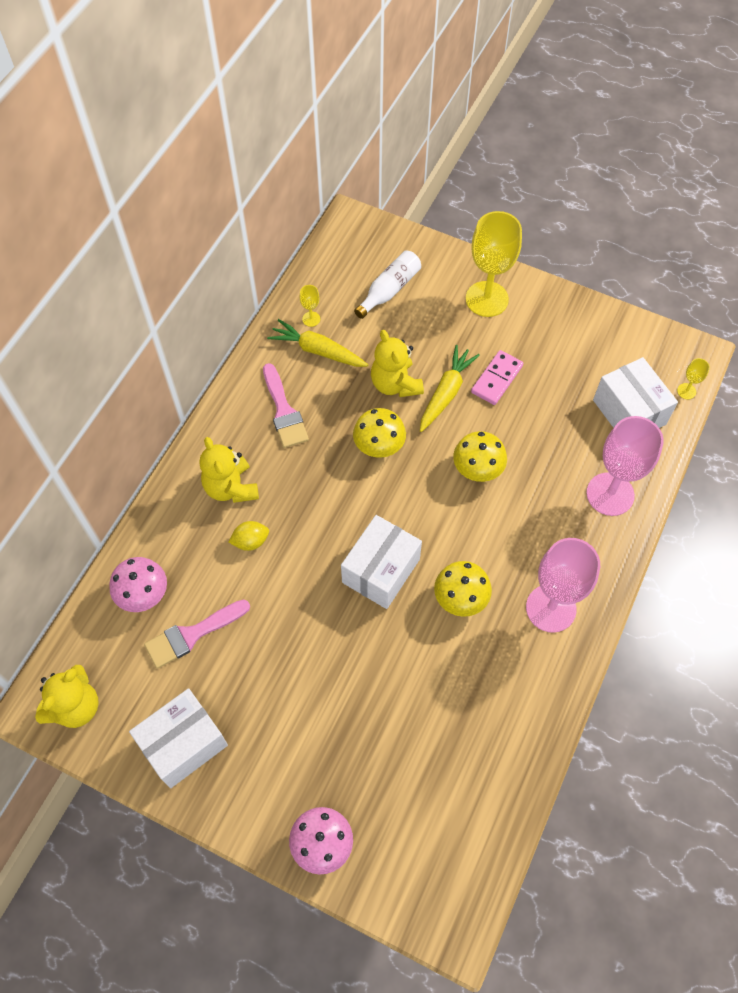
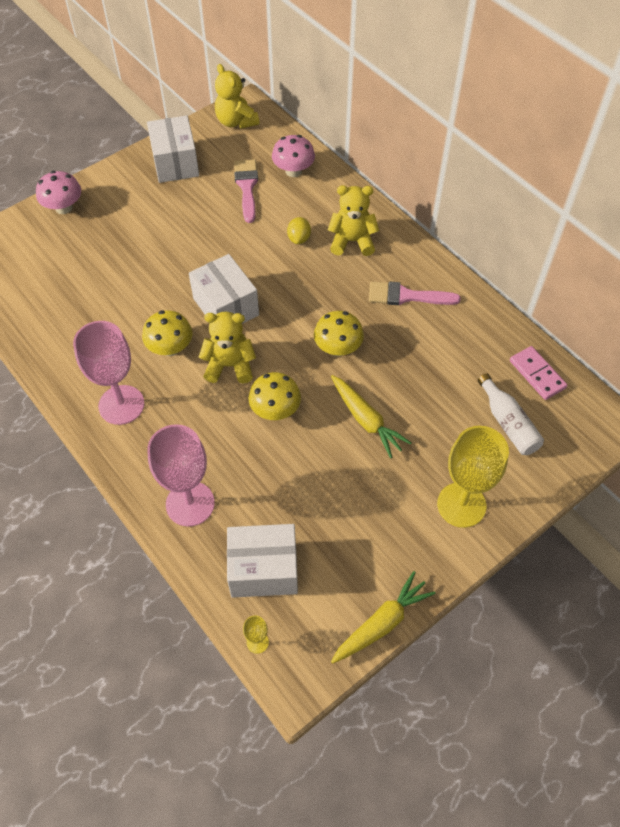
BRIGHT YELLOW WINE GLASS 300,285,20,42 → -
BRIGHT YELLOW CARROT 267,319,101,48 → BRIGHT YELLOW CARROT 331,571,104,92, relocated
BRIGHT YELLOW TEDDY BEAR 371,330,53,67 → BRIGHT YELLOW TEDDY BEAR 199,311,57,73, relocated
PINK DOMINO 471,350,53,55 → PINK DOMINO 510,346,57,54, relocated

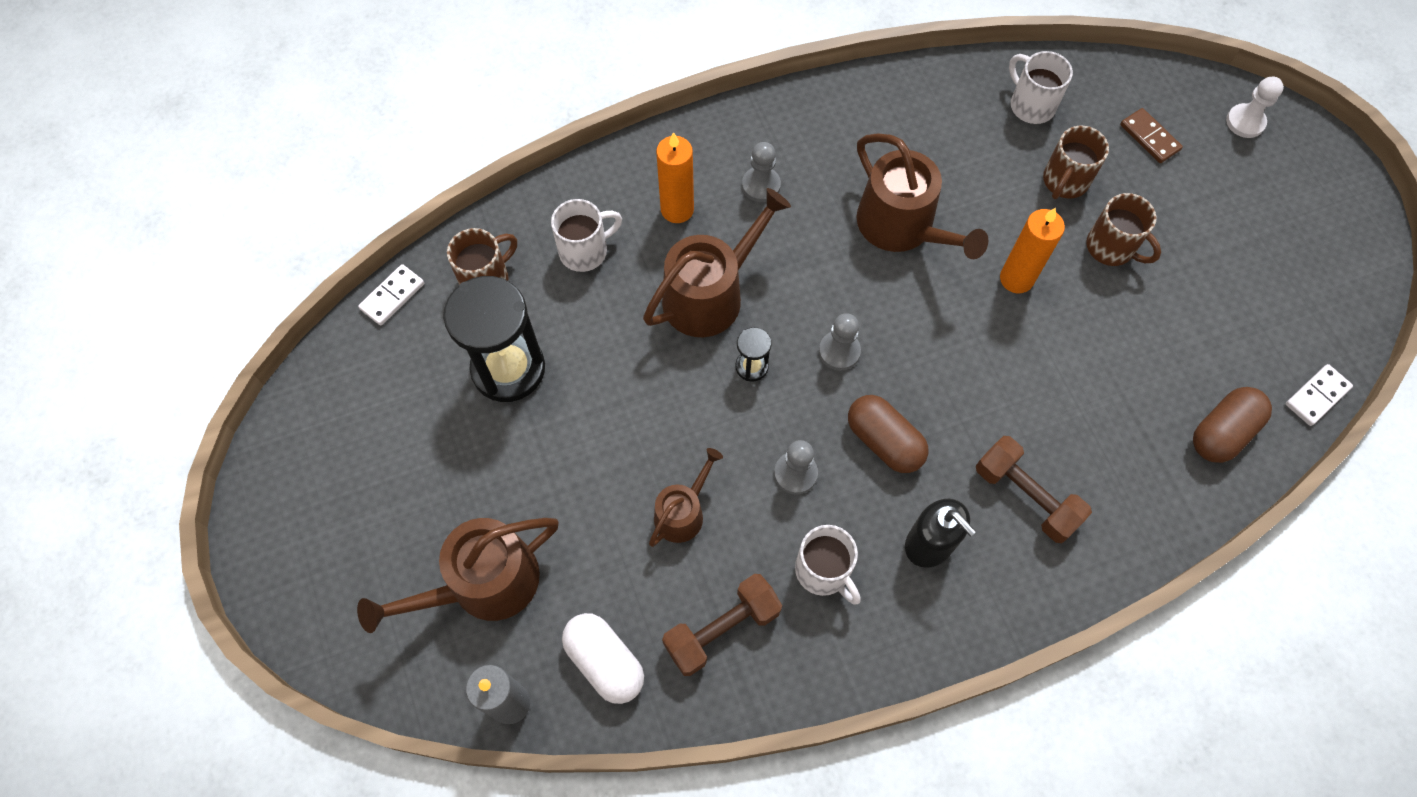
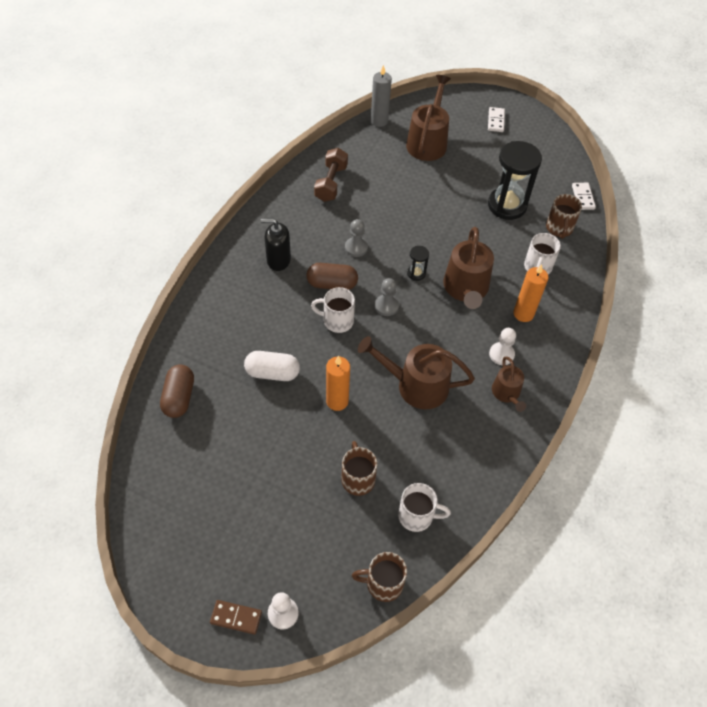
DARK BROWN HAND WEIGHT 976,436,116,107 → -
WHITE PILL SHAPE 562,613,82,91 → WHITE PILL SHAPE 244,351,56,30, relocated
DARK BROWN SPRINKLING CAN 649,448,74,99 → DARK BROWN SPRINKLING CAN 492,356,34,56, relocated
WHITE MUG 795,525,66,80 → WHITE MUG 311,287,44,46, relocated
DARK BROWN MUG 1086,193,75,73 → DARK BROWN MUG 352,552,55,50, relocated
DARK BROWN DOMINO 1120,108,63,55 → DARK BROWN DOMINO 210,600,52,34, relocated
WHITE DOMINO 1286,364,67,62 → WHITE DOMINO 488,107,17,25, relocated
GREY CHESS PAWN 742,142,39,60 → WHITE CHESS PAWN 489,328,27,37

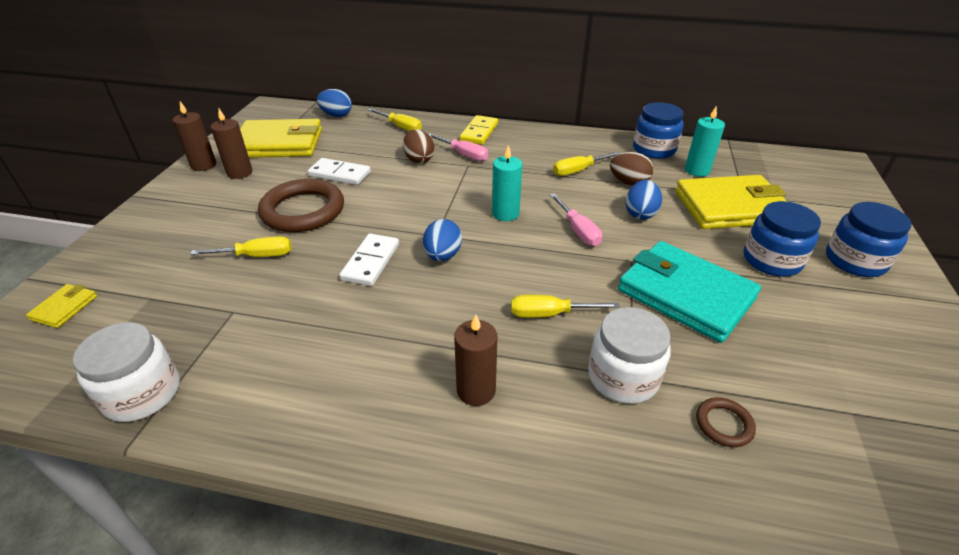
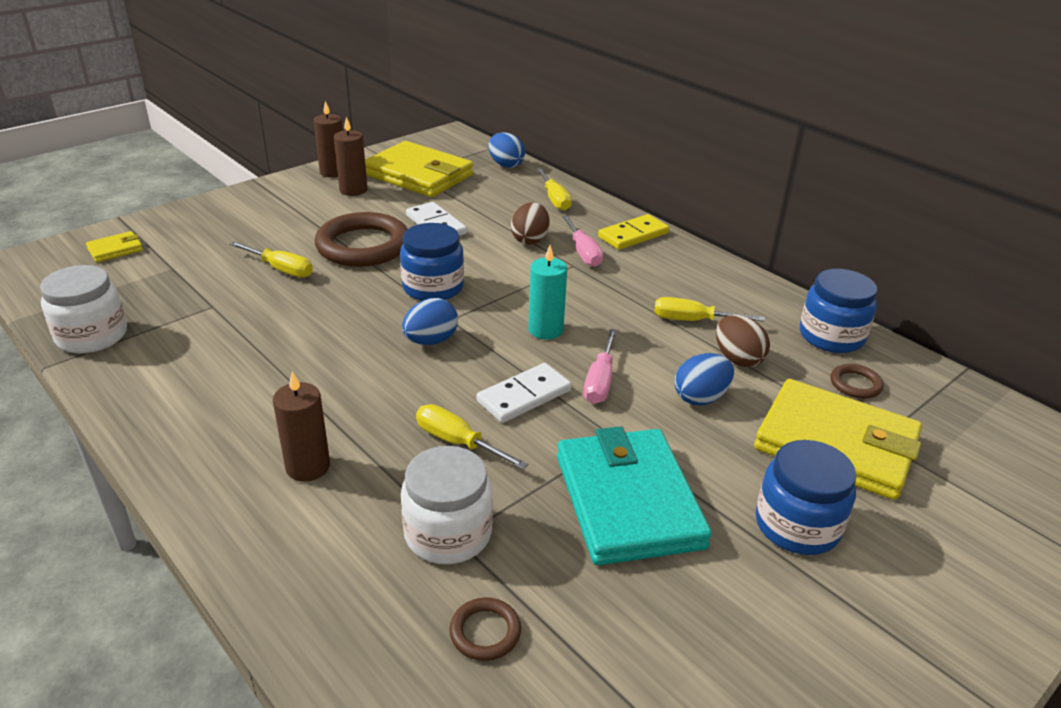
WHITE DOMINO 339,233,60,53 → WHITE DOMINO 477,363,94,60, relocated
COBALT JAR 826,202,86,75 → COBALT JAR 400,223,64,78, relocated
TEAL CANDLE 685,105,40,72 → DARK BROWN RING 831,364,52,35

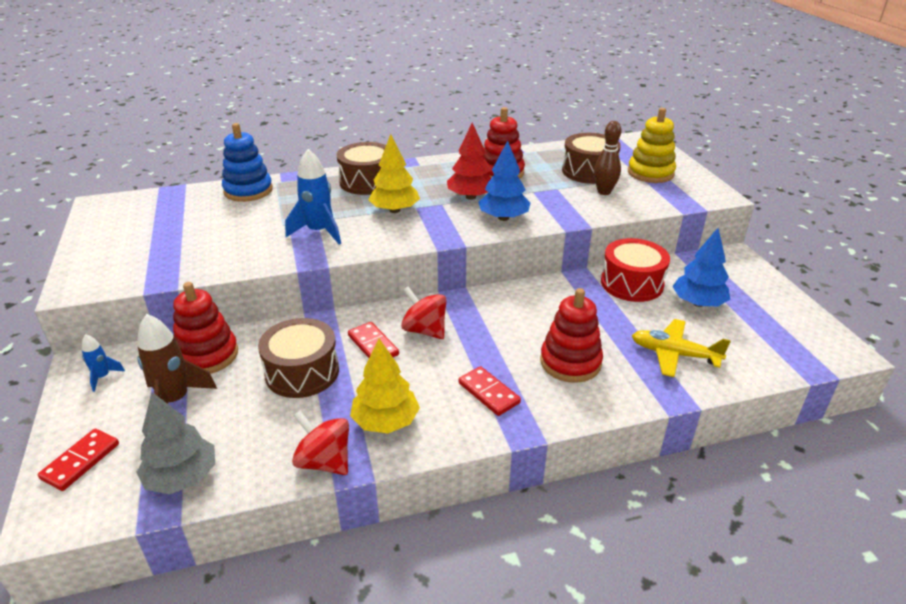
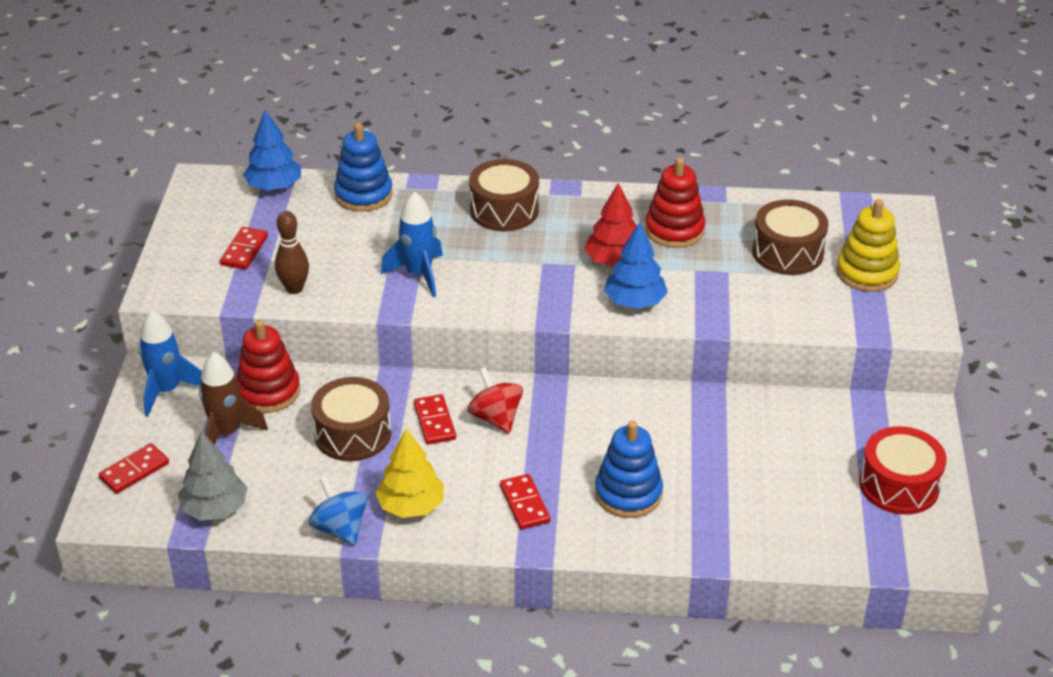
BRIGHT YELLOW TREE 368,134,52,79 → -
BRIGHT YELLOW TOY PLANE 632,319,99,58 → -
- → SCARLET DOMINO 220,227,48,42
DARK BROWN BOWLING PIN 594,121,27,74 → DARK BROWN BOWLING PIN 275,211,34,83, relocated
SCARLET TOY DRUM 601,238,69,64 → SCARLET TOY DRUM 859,426,88,89, relocated
COBALT TREE 672,228,58,79 → COBALT TREE 243,110,58,81, relocated
SCARLET TOY TOP 292,411,57,64 → COBALT TOY TOP 308,476,60,70
SCARLET STACKING TOY 540,288,63,95 → COBALT STACKING TOY 595,421,68,97
COBALT ROCKET 82,334,43,58 → COBALT ROCKET 138,310,64,107, x1.90

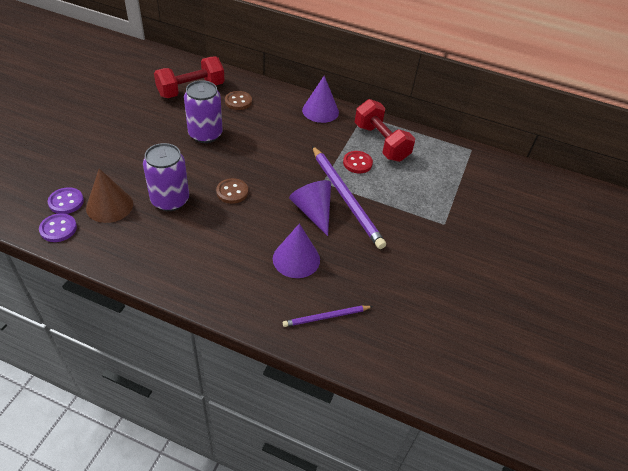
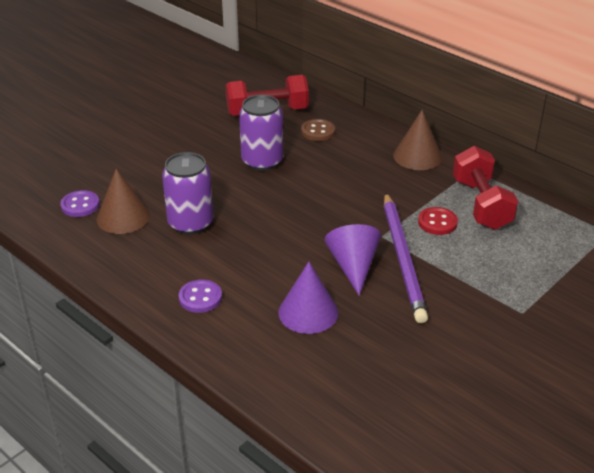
DARK BROWN BUTTON 216,178,32,26 → -
PURPLE PENCIL 283,306,90,21 → -
PURPLE BUTTON 39,213,38,29 → PURPLE BUTTON 179,279,43,34, relocated
PURPLE CONE 302,76,37,47 → DARK BROWN CONE 393,110,49,60

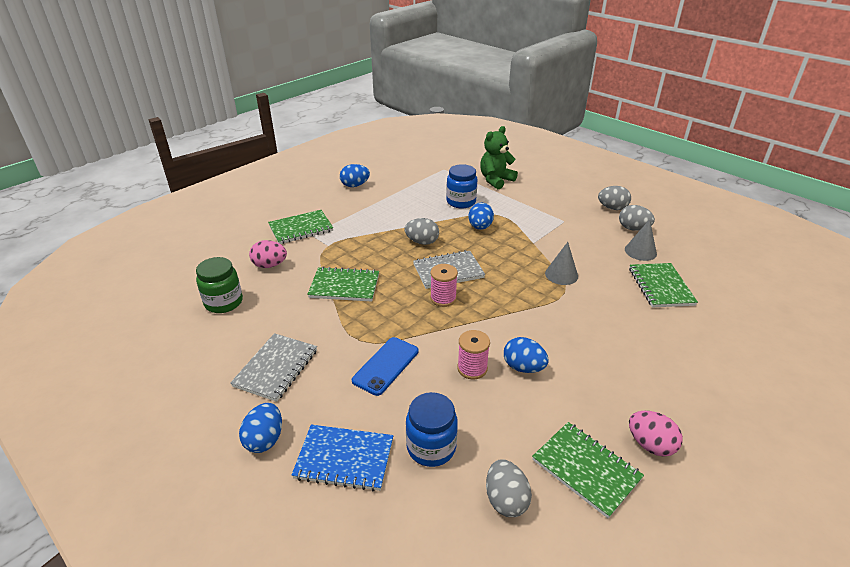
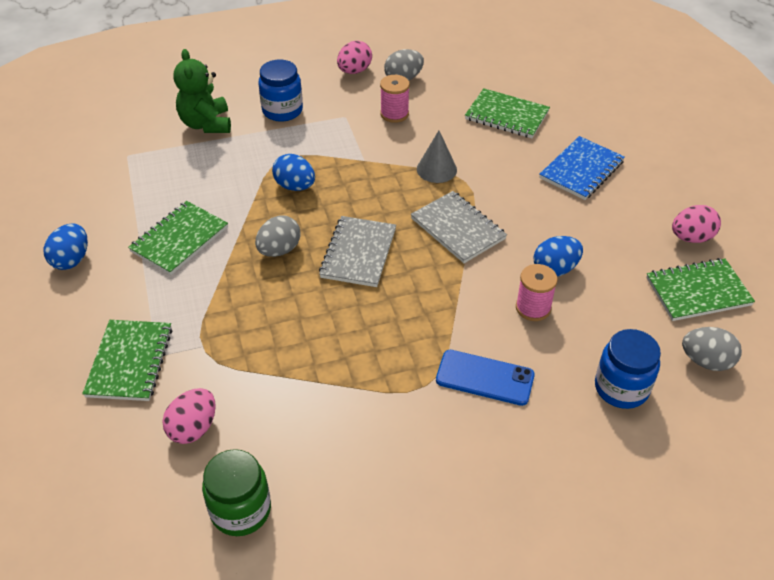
COBALT TOY EGG 239,403,43,50 → -
GREY CONE 625,219,32,42 → -
GREY NOTEPAD 230,333,87,69 → GREY NOTEPAD 411,191,96,72, relocated
COBALT NOTEPAD 292,424,101,67 → COBALT NOTEPAD 539,136,86,64, relocated
EMERALD NOTEPAD 307,267,72,35 → EMERALD NOTEPAD 128,201,100,74, relocated
PINK REEL OF THREAD 430,264,28,43 → PINK REEL OF THREAD 380,75,30,48, relocated
COBALT JAR 446,164,32,45 → COBALT JAR 258,59,45,63, relocated
GREY TOY EGG 598,186,33,24 → PINK TOY EGG 337,41,35,33
COBALT SMARTPHONE 352,337,67,59 → COBALT SMARTPHONE 436,350,99,56, 45 degrees counterclockwise

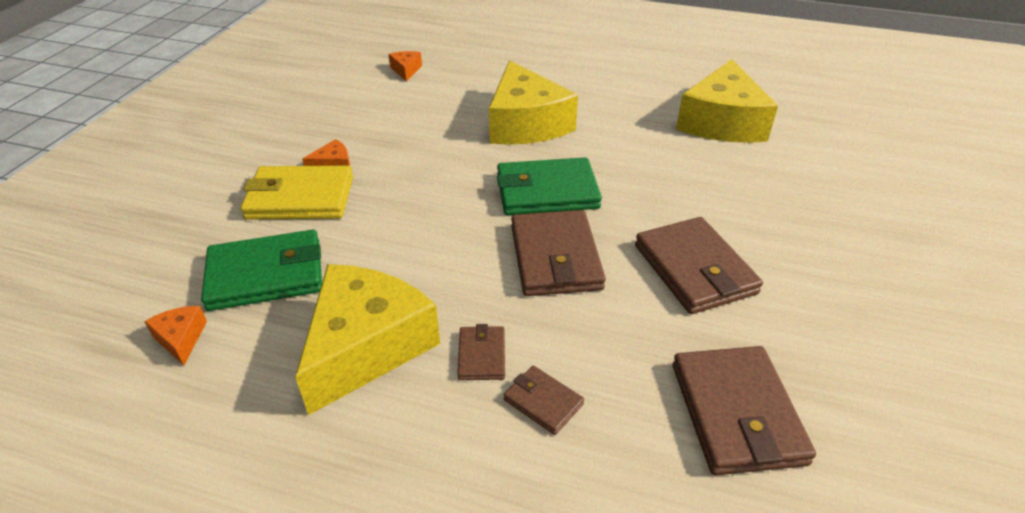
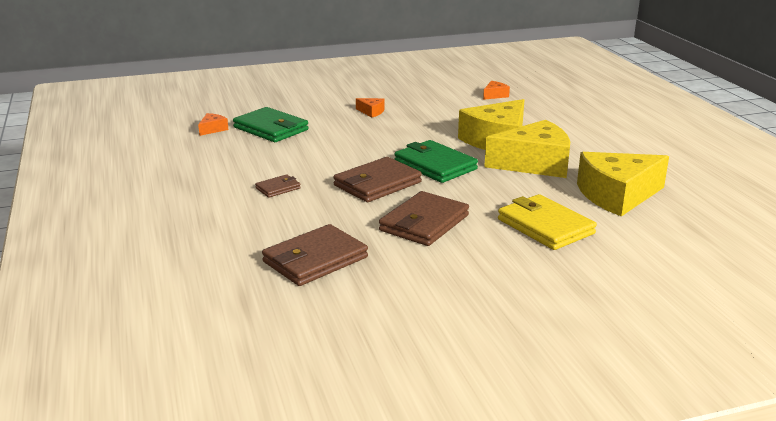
DARK BROWN BILLFOLD 504,366,80,69 → -
BRIGHT YELLOW BILLFOLD 241,165,112,55 → BRIGHT YELLOW BILLFOLD 498,194,99,56, relocated
BRIGHT YELLOW CHEESE WEDGE 295,264,145,151 → BRIGHT YELLOW CHEESE WEDGE 484,120,86,58, relocated

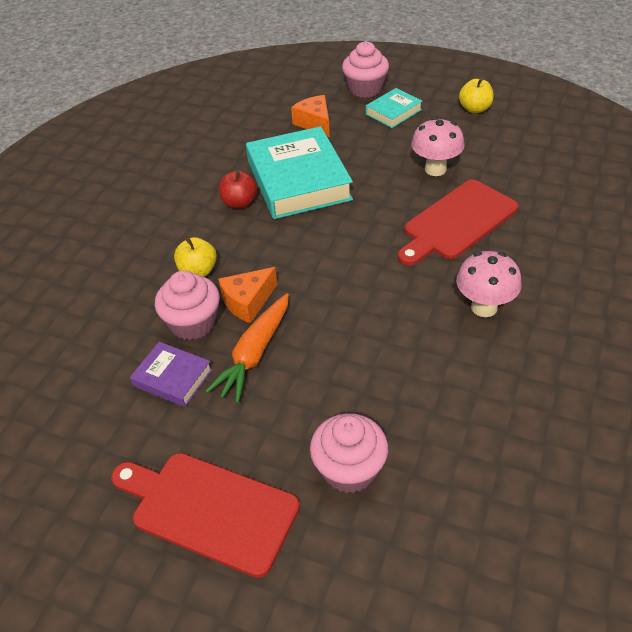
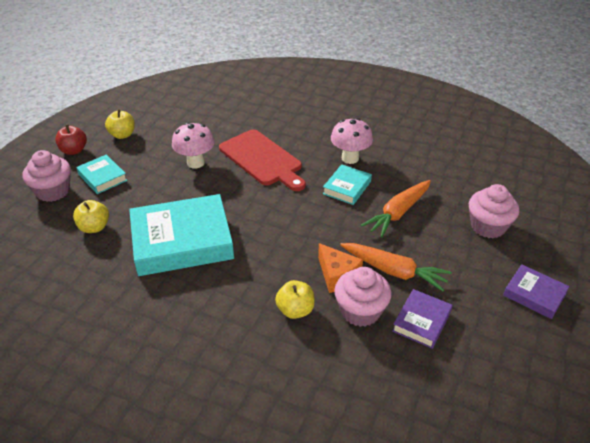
- → TEAL HARDBACK 323,164,49,41
- → BRIGHT ORANGE CARROT 361,180,70,58
SCARLET TOY APPLE 219,170,38,39 → SCARLET TOY APPLE 55,124,32,31, relocated
SCARLET CHOPPING BOARD 111,453,189,125 → PURPLE HARDBACK 503,264,67,55
BRIGHT ORANGE CHEESE WEDGE 291,95,39,42 → BRIGHT YELLOW TOY APPLE 73,200,36,33

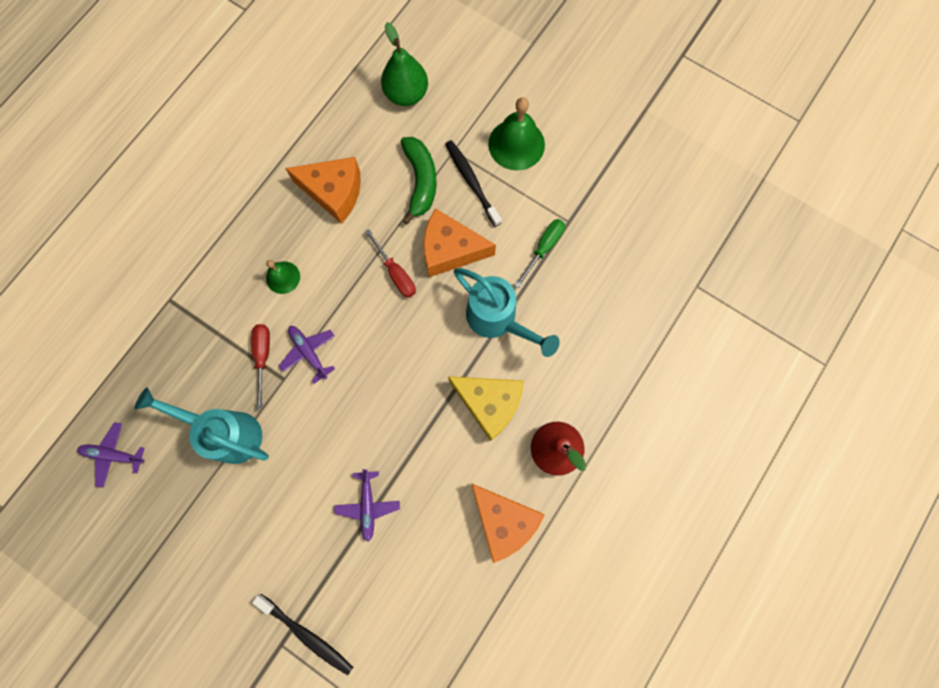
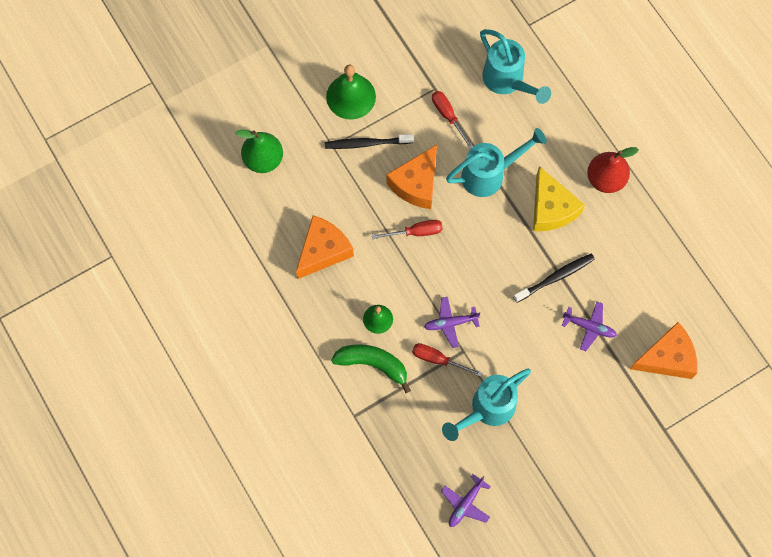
- → TEAL SPRINKLING CAN 480,29,71,75
BLACK DENTAL BRUSH 252,594,101,81 → BLACK DENTAL BRUSH 513,254,82,49, relocated
EMERALD TOY BANANA 401,137,36,88 → EMERALD TOY BANANA 331,344,80,49, relocated
BRIGHT ORANGE CHEESE WEDGE 471,483,74,80 → BRIGHT ORANGE CHEESE WEDGE 630,322,67,57, relocated
EMERALD FLAT SCREWDRIVER 515,219,50,69 → SCARLET FLAT SCREWDRIVER 432,91,41,58
BRIGHT YELLOW CHEESE WEDGE 448,376,76,65 → BRIGHT YELLOW CHEESE WEDGE 533,166,52,65, 105 degrees clockwise

